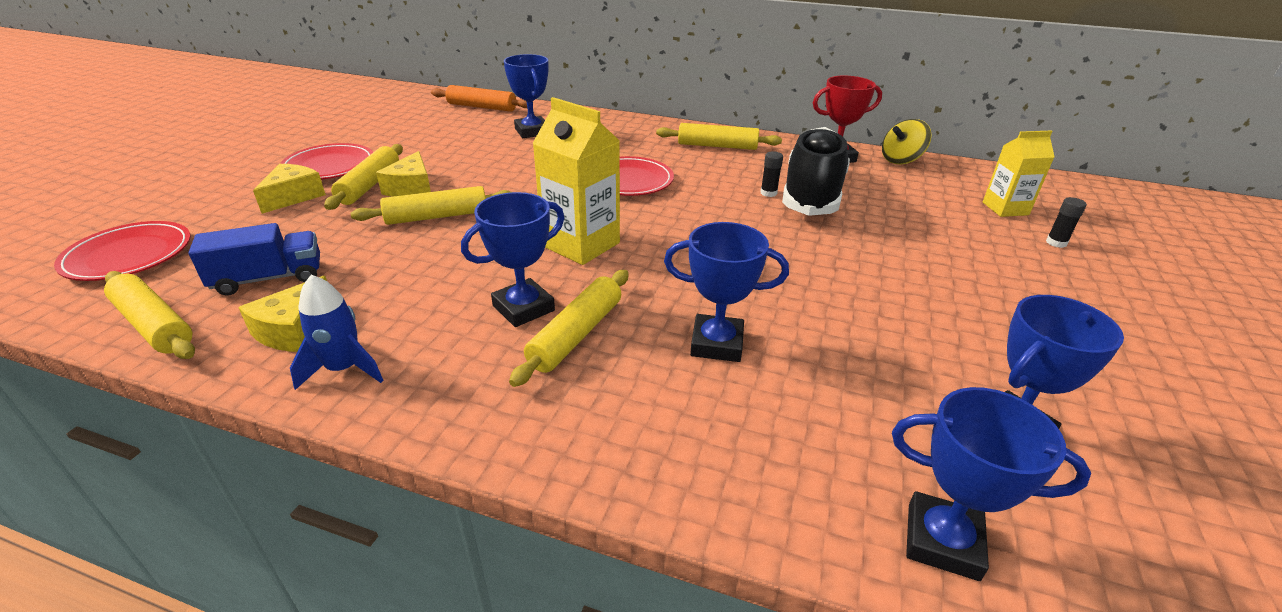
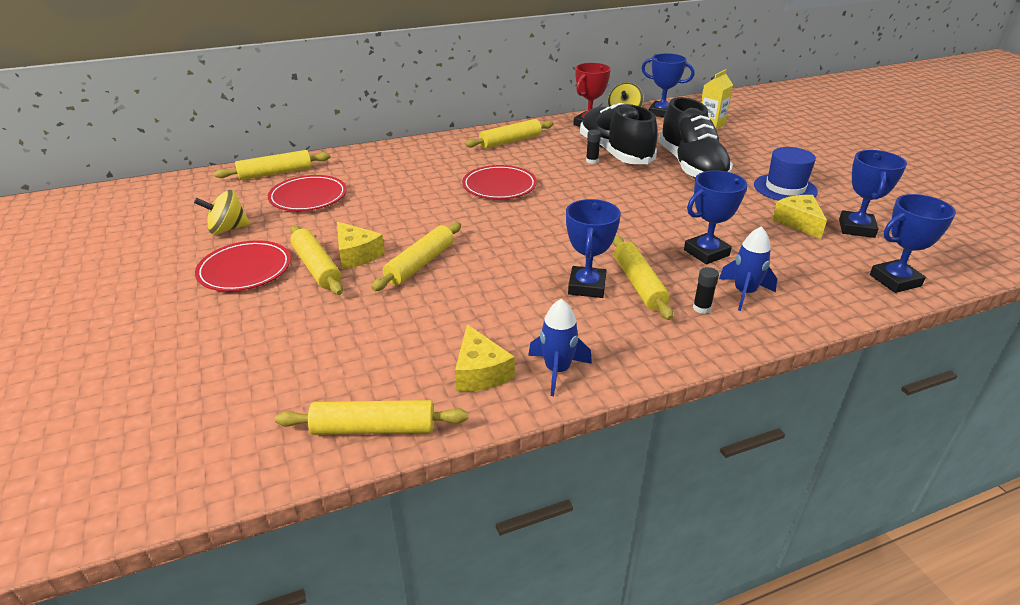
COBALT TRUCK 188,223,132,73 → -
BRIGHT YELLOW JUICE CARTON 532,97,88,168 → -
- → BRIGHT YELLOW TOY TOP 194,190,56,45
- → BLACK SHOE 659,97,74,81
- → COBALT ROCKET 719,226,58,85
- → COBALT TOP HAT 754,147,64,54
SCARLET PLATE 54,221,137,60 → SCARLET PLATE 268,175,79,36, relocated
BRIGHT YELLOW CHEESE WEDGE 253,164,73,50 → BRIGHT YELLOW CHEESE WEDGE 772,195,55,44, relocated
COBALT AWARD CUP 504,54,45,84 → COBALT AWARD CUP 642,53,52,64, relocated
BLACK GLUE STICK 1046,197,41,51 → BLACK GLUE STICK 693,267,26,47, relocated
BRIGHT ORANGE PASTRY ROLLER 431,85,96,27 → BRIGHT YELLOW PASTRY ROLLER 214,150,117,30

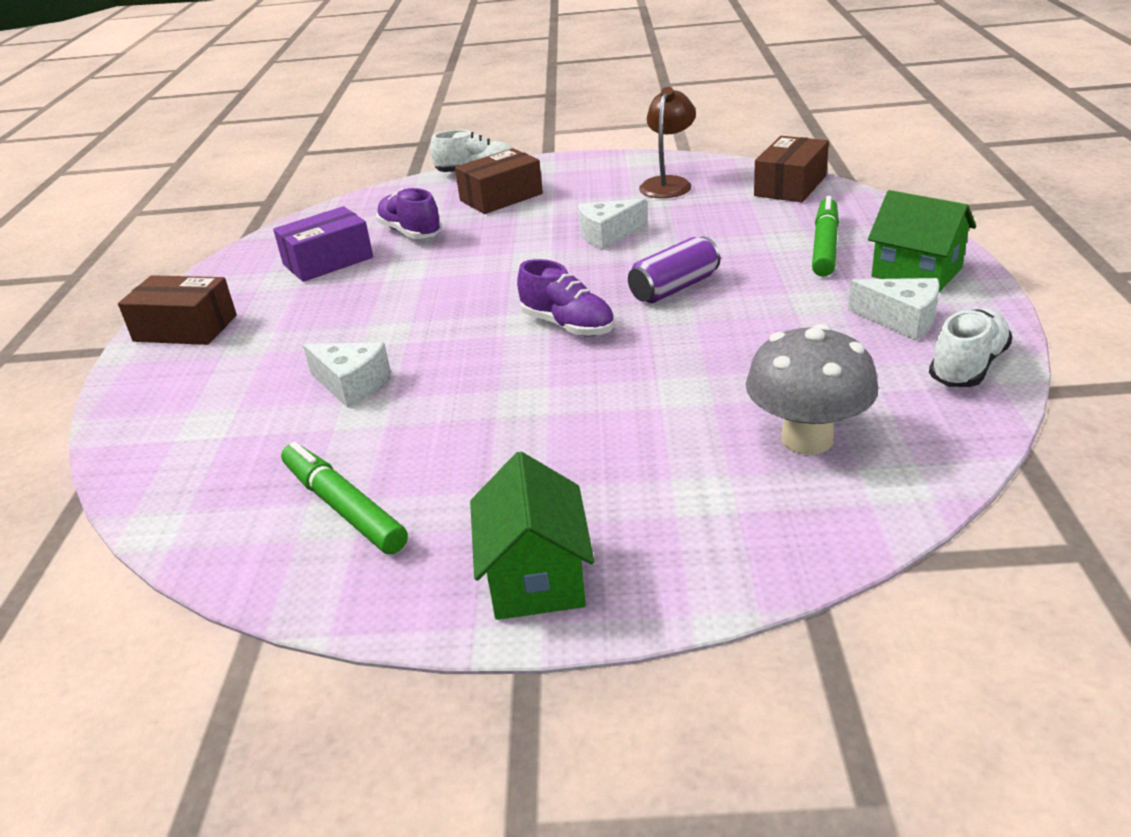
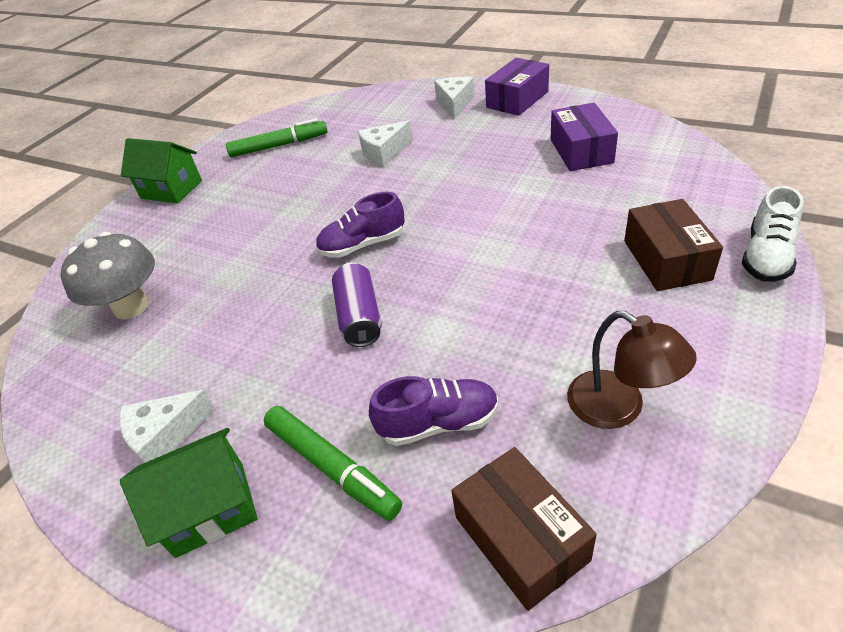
WHITE SHOE 929,308,83,79 → -
PURPLE SHOE 376,188,66,51 → PURPLE SHOE 369,376,129,70, relocated
WHITE CHEESE WEDGE 578,199,69,51 → WHITE CHEESE WEDGE 434,77,40,42, relocated
DARK BROWN PARCEL 118,275,119,70 → PURPLE PARCEL 485,58,64,58

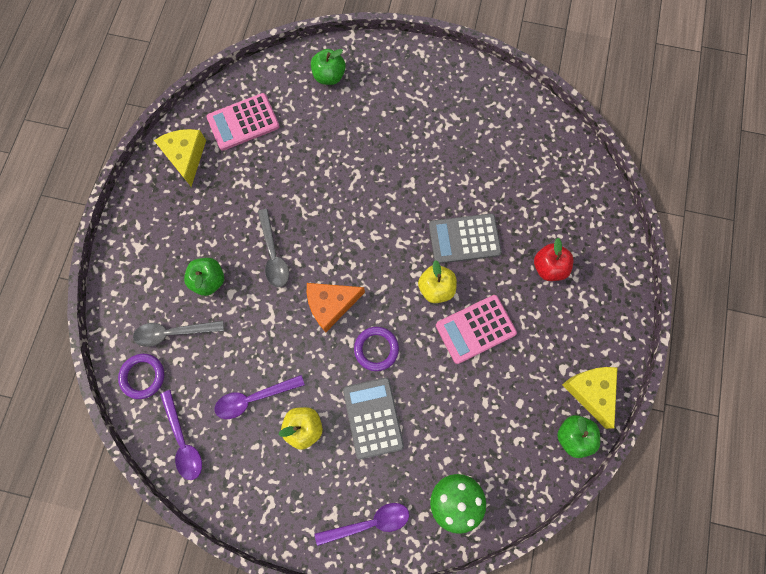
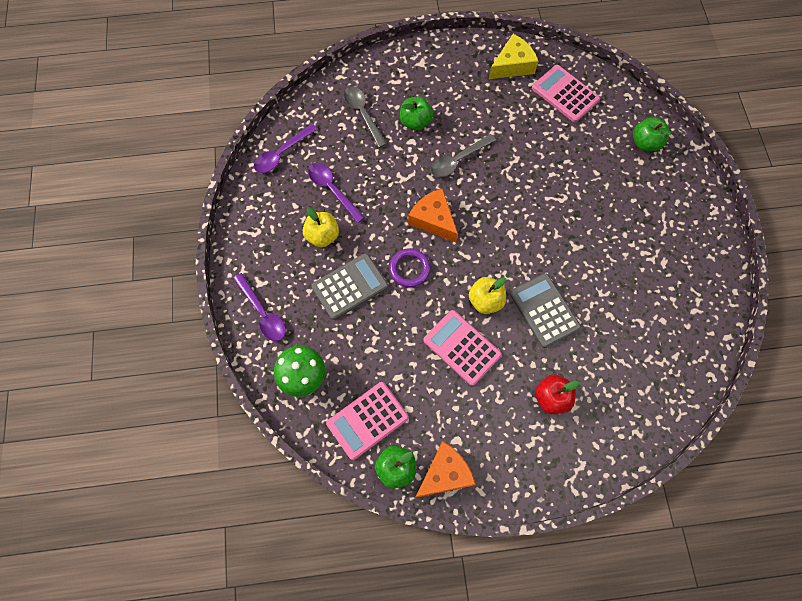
PURPLE RING 118,354,46,45 → -
- → PINK ADDING MACHINE 326,382,83,78
BRIGHT YELLOW CHEESE WEDGE 562,367,55,62 → BRIGHT ORANGE CHEESE WEDGE 415,441,61,57

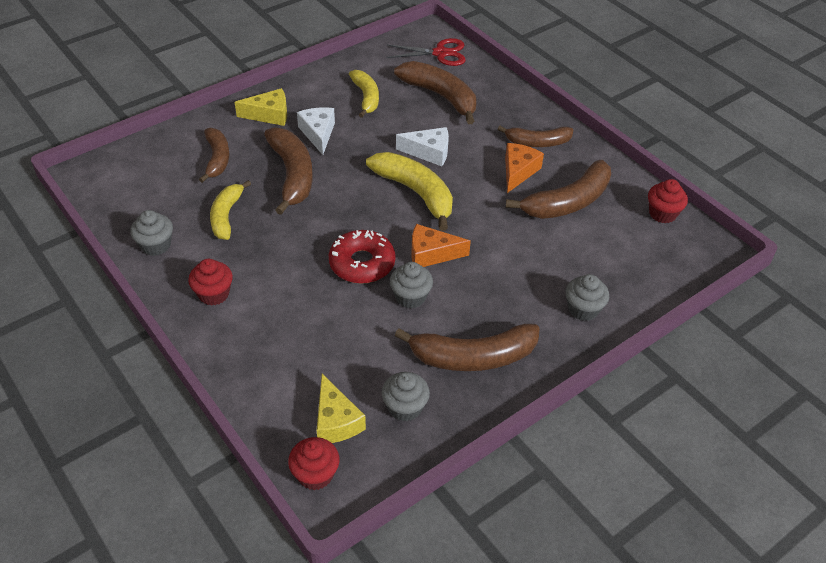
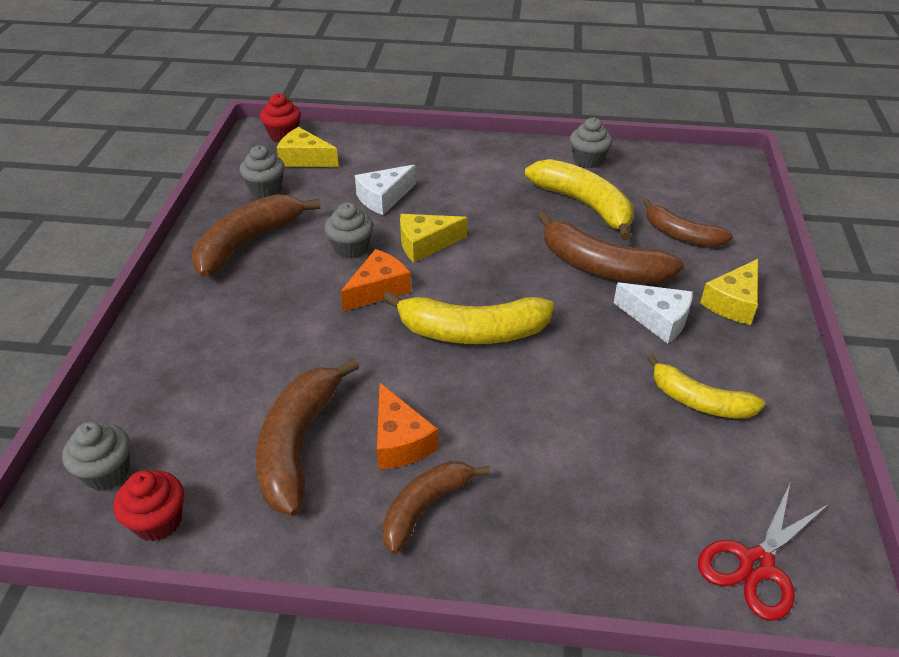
SCARLET FAIRY CAKE 188,259,45,47 → -
DARK BROWN TOY BANANA 394,61,82,63 → -
WHITE CHEESE WEDGE 396,127,53,39 → WHITE CHEESE WEDGE 355,165,61,50, relocated
GREY FAIRY CAKE 565,274,44,47 → GREY FAIRY CAKE 62,422,68,68, relocated
SCARLET DOUGHNUT 329,230,66,54 → BRIGHT YELLOW CHEESE WEDGE 400,214,68,48
BRIGHT YELLOW TOY BANANA 210,180,41,60 → BRIGHT YELLOW TOY BANANA 525,159,108,81, x1.54

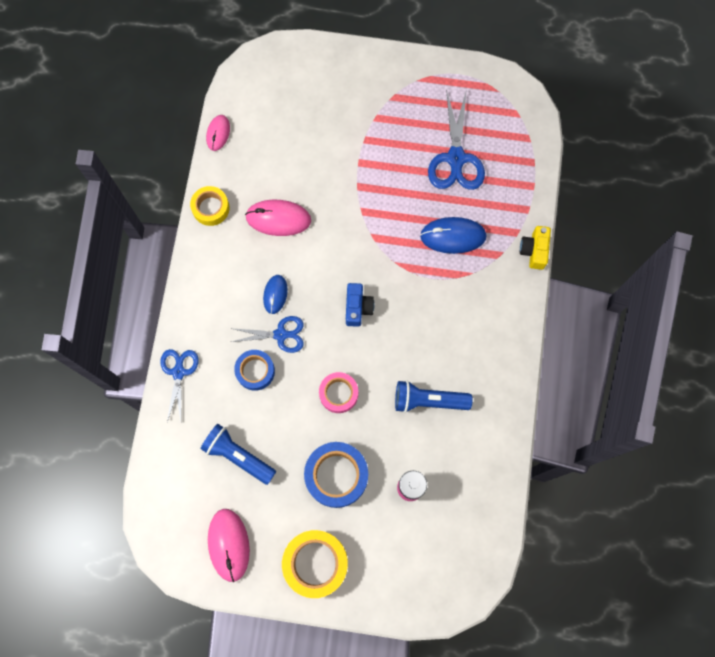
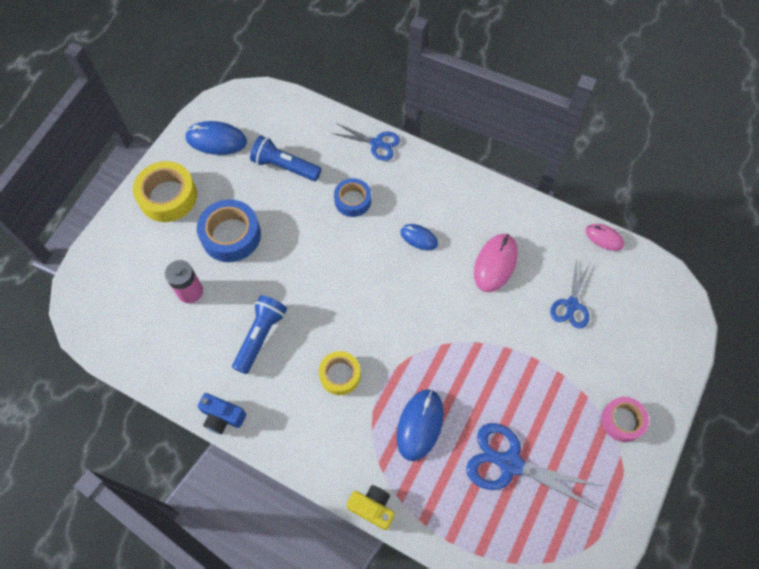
BRIGHT YELLOW ROLL OF TAPE 190,186,40,40 → BRIGHT YELLOW ROLL OF TAPE 319,351,42,44, relocated
COBALT PAIR OF SCISSORS 230,316,74,37 → COBALT PAIR OF SCISSORS 550,260,40,69, relocated
PINK ROLL OF TAPE 319,372,39,41 → PINK ROLL OF TAPE 601,397,48,45, relocated
COBALT PHOTO CAMERA 346,283,29,44 → COBALT PHOTO CAMERA 197,393,49,41, relocated
PINK COMPUTER MOUSE 208,509,42,73 → COBALT COMPUTER MOUSE 185,121,62,34
COBALT FLASHLIGHT 200,424,76,61 → COBALT FLASHLIGHT 250,136,71,45, 120 degrees counterclockwise

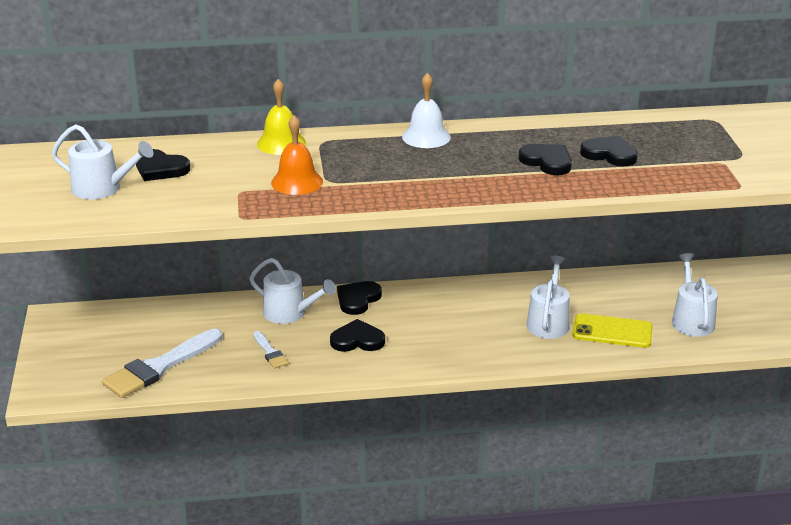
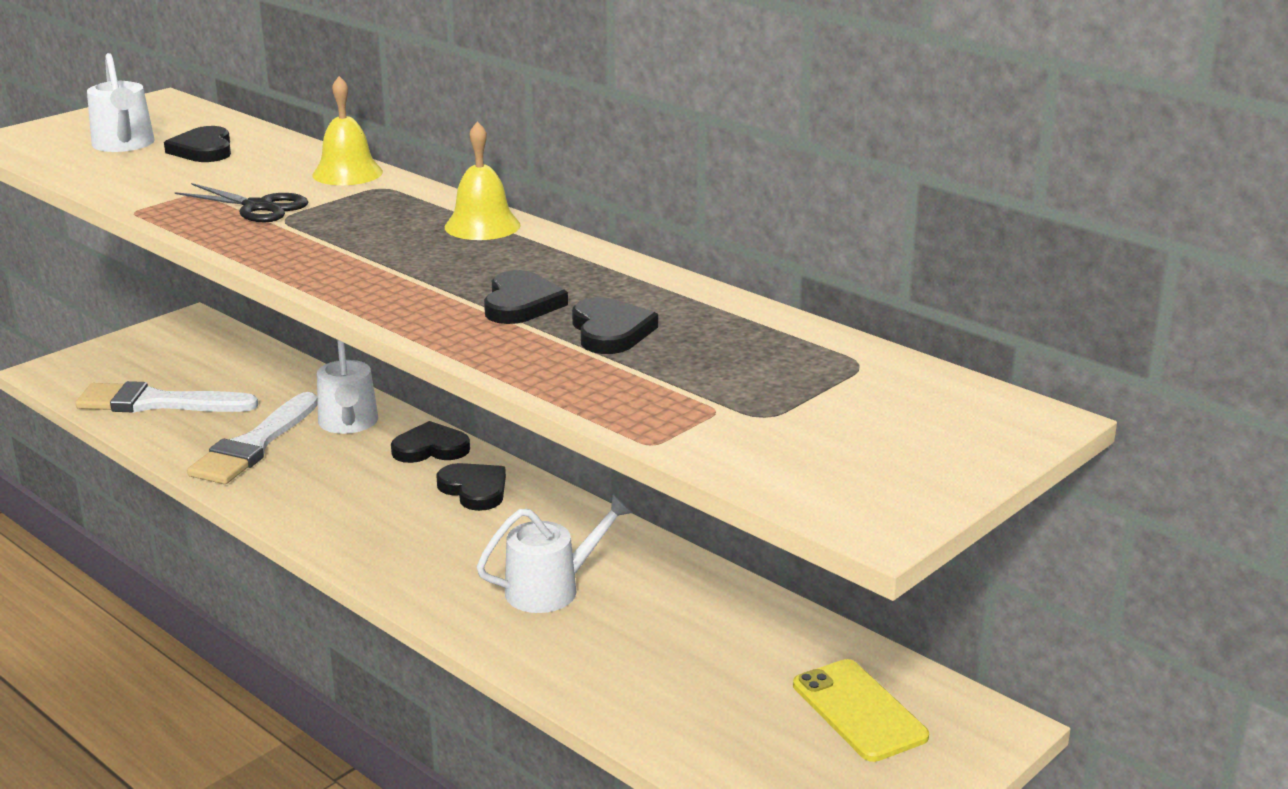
WHITE SPRINKLING CAN 672,253,46,84 → -
BLACK HEART 330,319,55,33 → BLACK HEART 437,463,69,48, relocated
BRIGHT YELLOW SMARTPHONE 573,313,79,35 → BRIGHT YELLOW SMARTPHONE 793,659,136,103, relocated
BRIGHT ORANGE HAND BELL 271,115,52,80 → BLACK PAIR OF SCISSORS 175,183,133,39
WHITE HAND BELL 402,73,49,75 → BRIGHT YELLOW HAND BELL 445,121,75,119
WHITE PAINT BRUSH 253,331,35,37 → WHITE PAINT BRUSH 187,392,131,92, x2.07

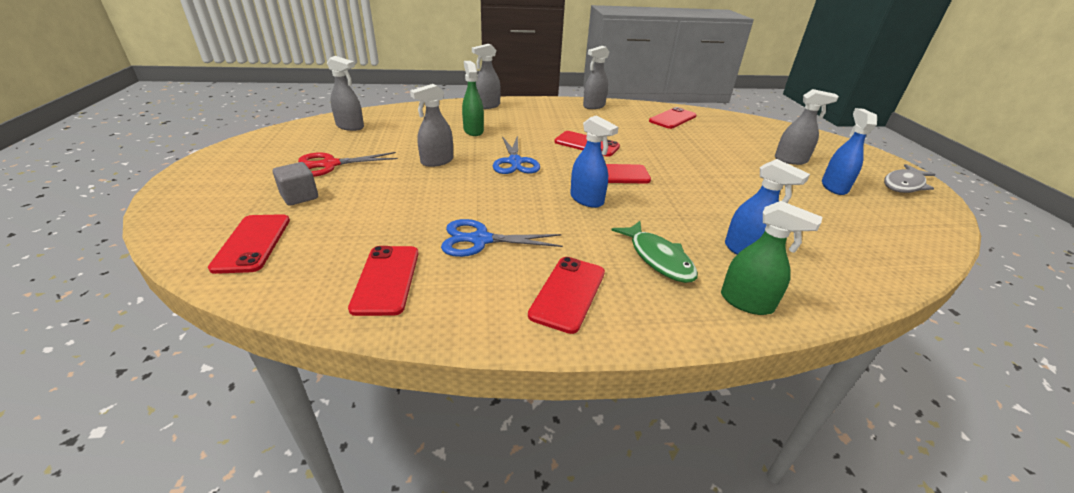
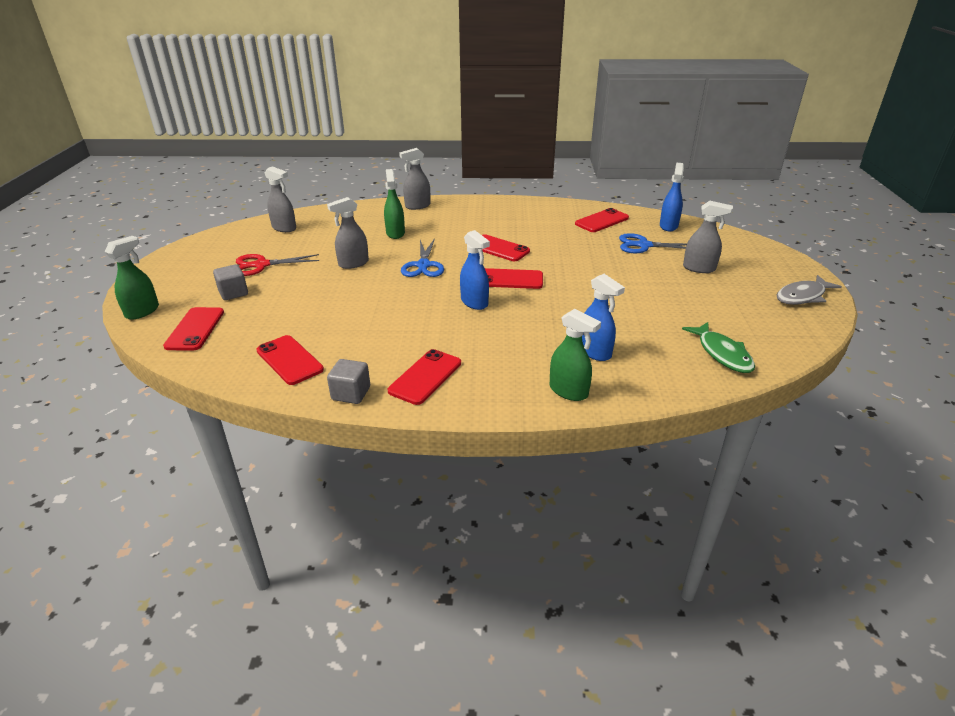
GREY SPRAY BOTTLE 583,46,26,63 → -
- → EMERALD SPRAY BOTTLE 105,236,54,84
- → GREY SOLID CUBE 327,359,43,45
COBALT PAIR OF SCISSORS 441,219,122,38 → COBALT PAIR OF SCISSORS 619,233,68,20, relocated
EMERALD TOY FISH 611,221,87,62 → EMERALD TOY FISH 682,322,73,51, relocated
COBALT SPRAY BOTTLE 822,108,55,87 → COBALT SPRAY BOTTLE 660,163,24,68, relocated
SCARLET SMARTPHONE 348,246,70,70 → SCARLET SMARTPHONE 256,335,68,50, 45 degrees counterclockwise

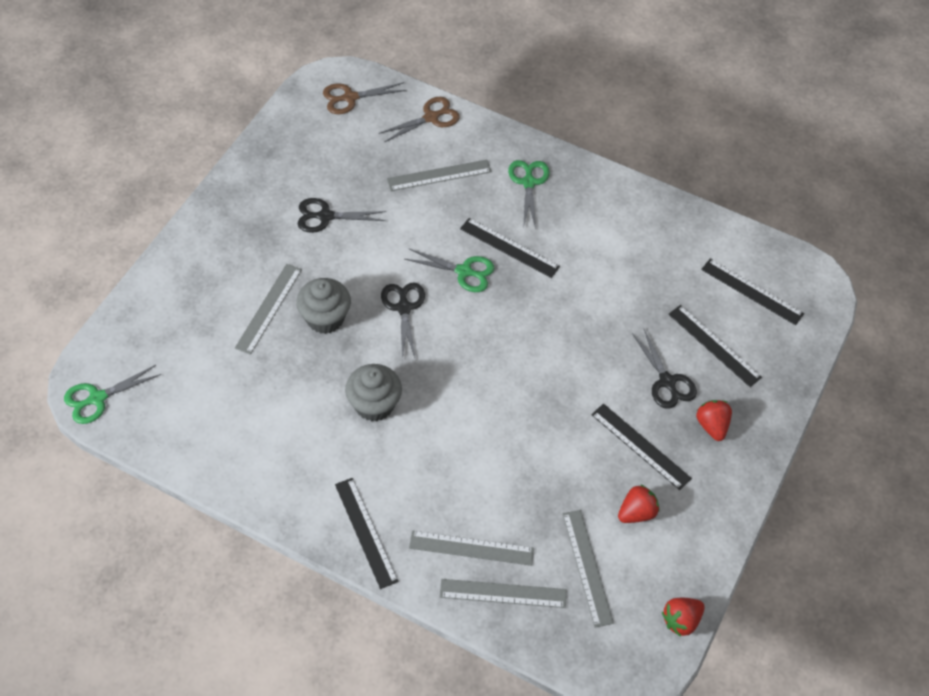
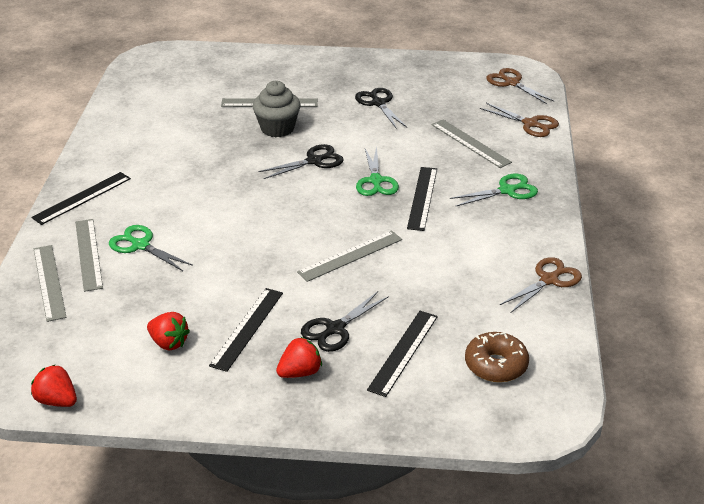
GREY FAIRY CAKE 345,364,57,57 → -
- → DARK BROWN PAIR OF SCISSORS 500,257,82,56
EMERALD PAIR OF SCISSORS 64,365,97,59 → EMERALD PAIR OF SCISSORS 109,225,84,46, relocated
GREY RULER 563,510,51,118 → GREY RULER 297,230,105,52, relocated
BLACK RULER 701,259,103,66 → DARK BROWN DOUGHNUT 465,332,64,50

